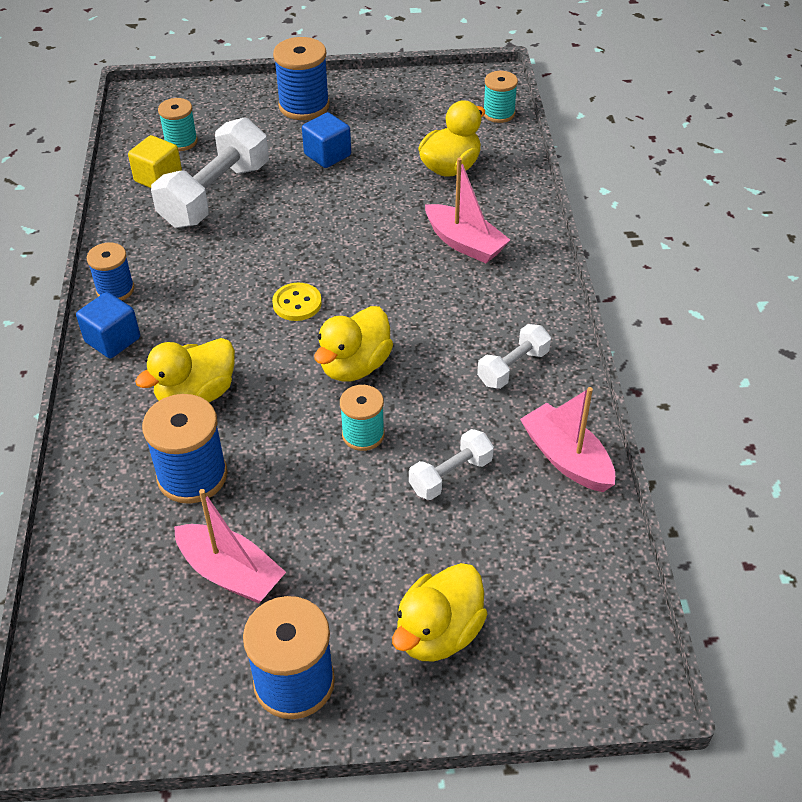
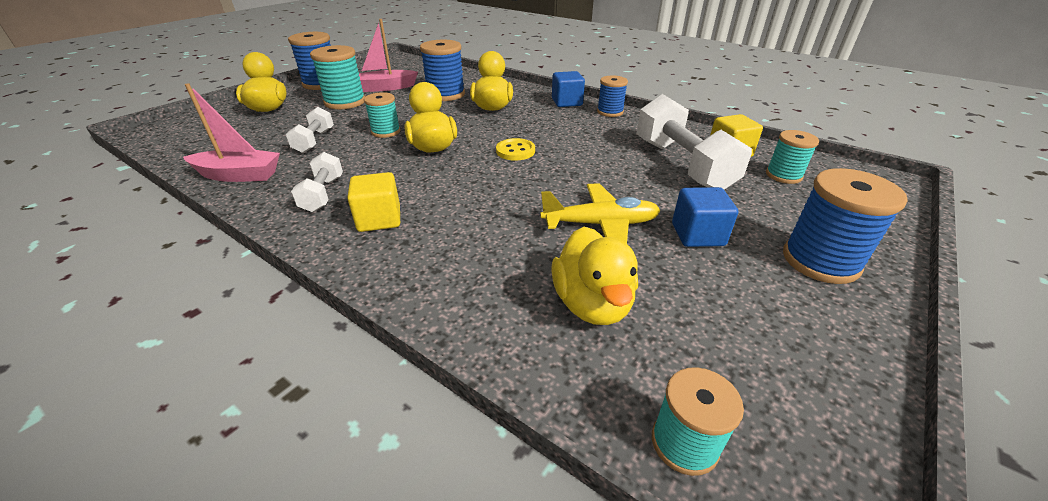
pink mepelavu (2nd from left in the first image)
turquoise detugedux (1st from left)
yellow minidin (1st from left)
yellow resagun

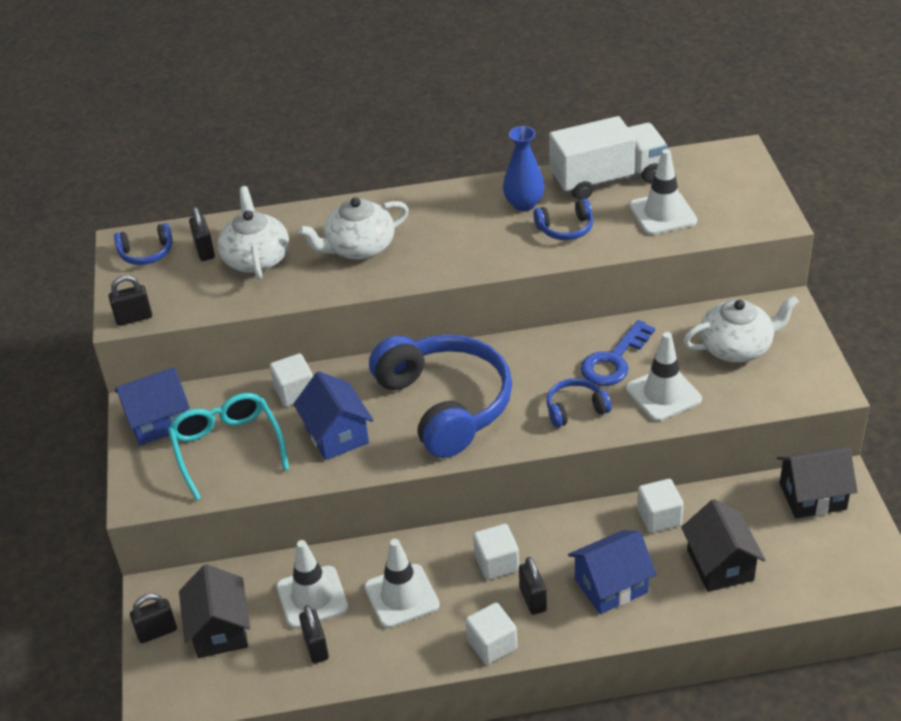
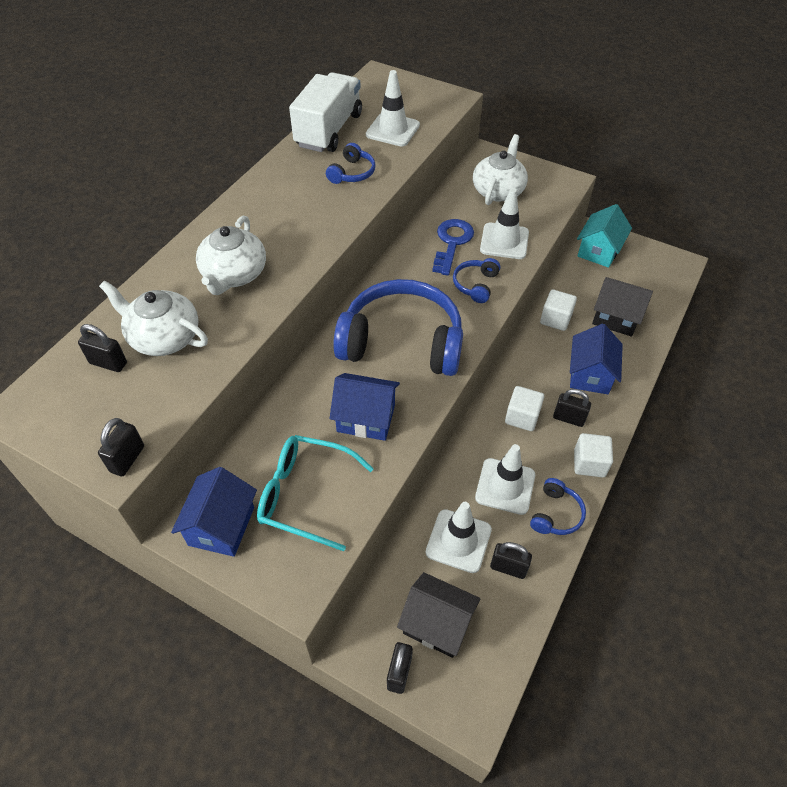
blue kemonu
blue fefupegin (4th from left)
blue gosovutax
white minidin (1st from left in the first image)
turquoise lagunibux

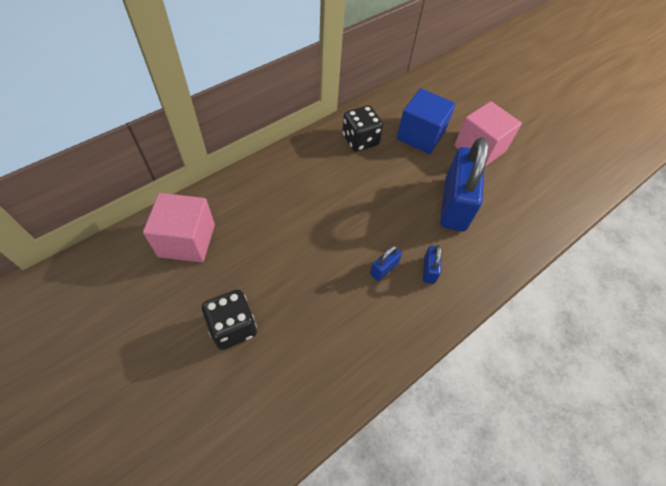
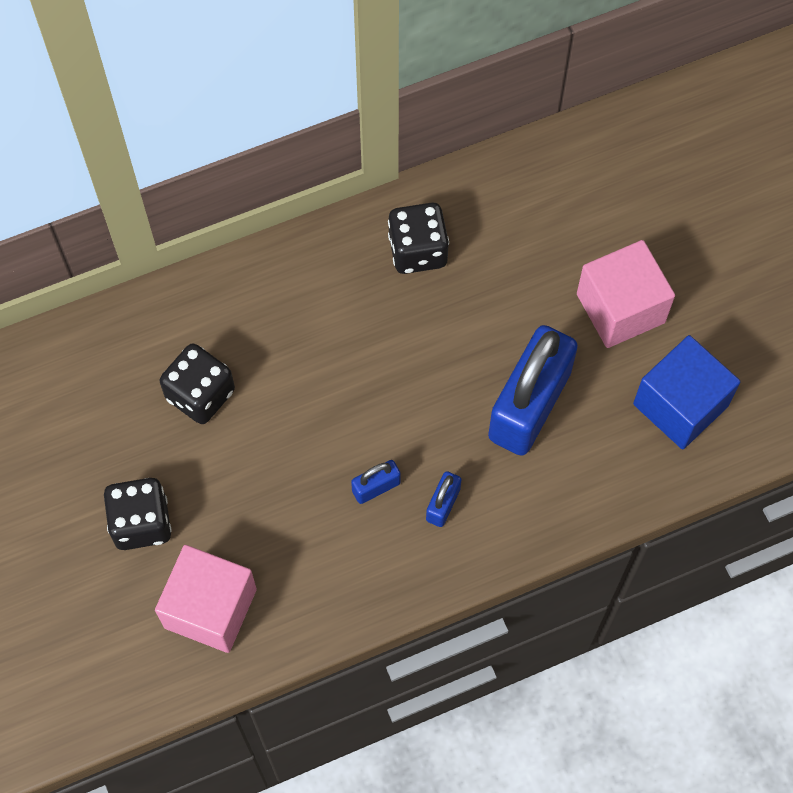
blue minidin
pink minidin (1st from left)
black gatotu (2nd from left)

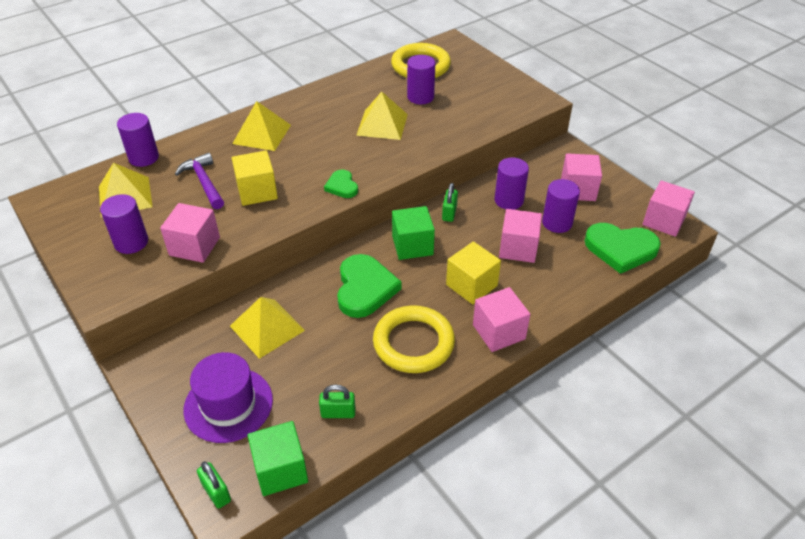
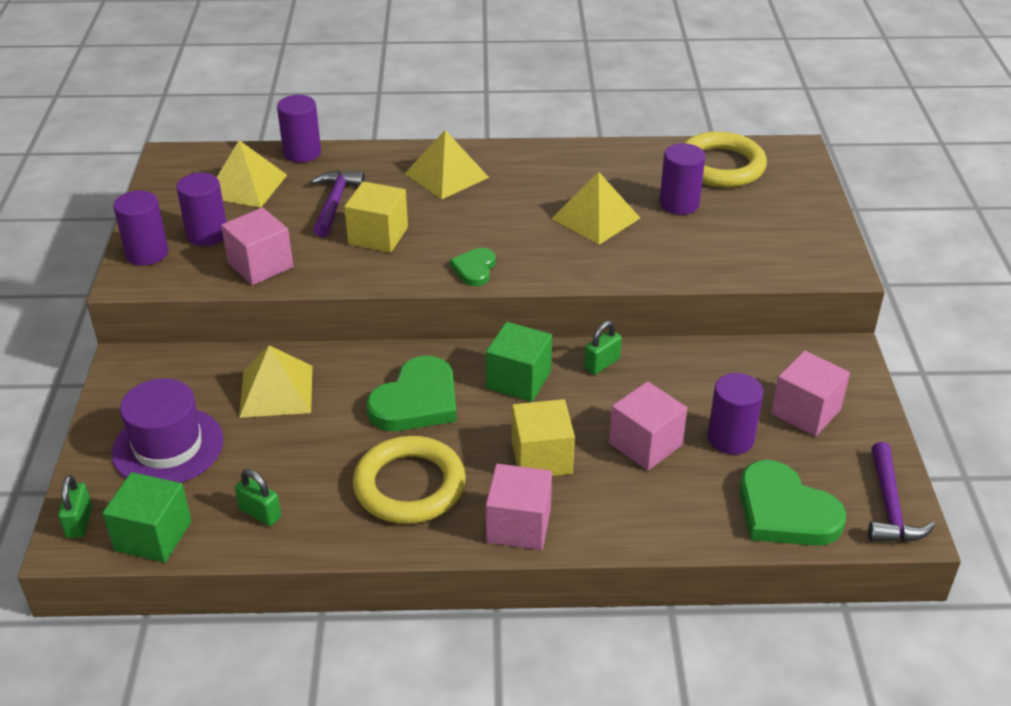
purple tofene (1st from left)
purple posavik (2nd from left)

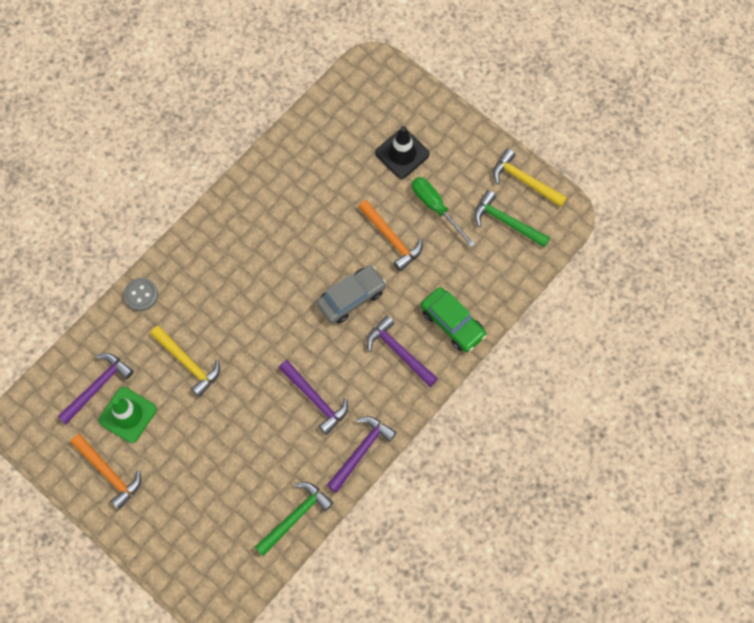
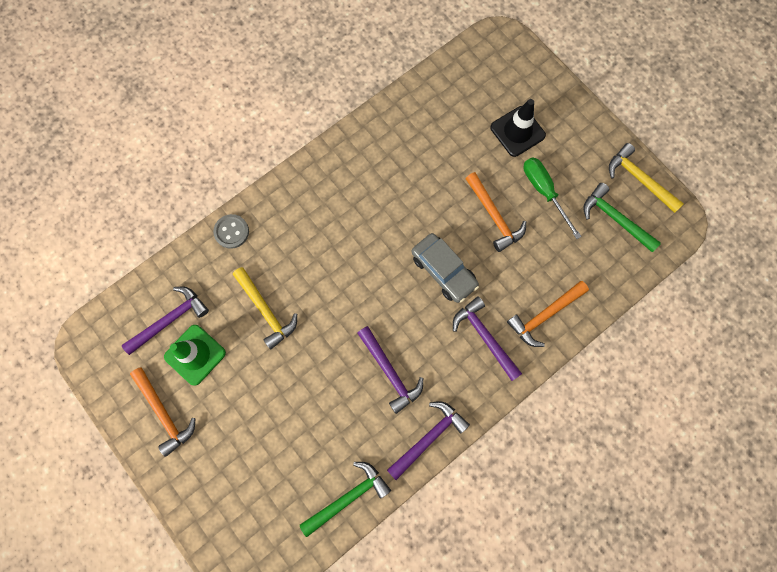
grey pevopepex
orange posavik (3rd from left)

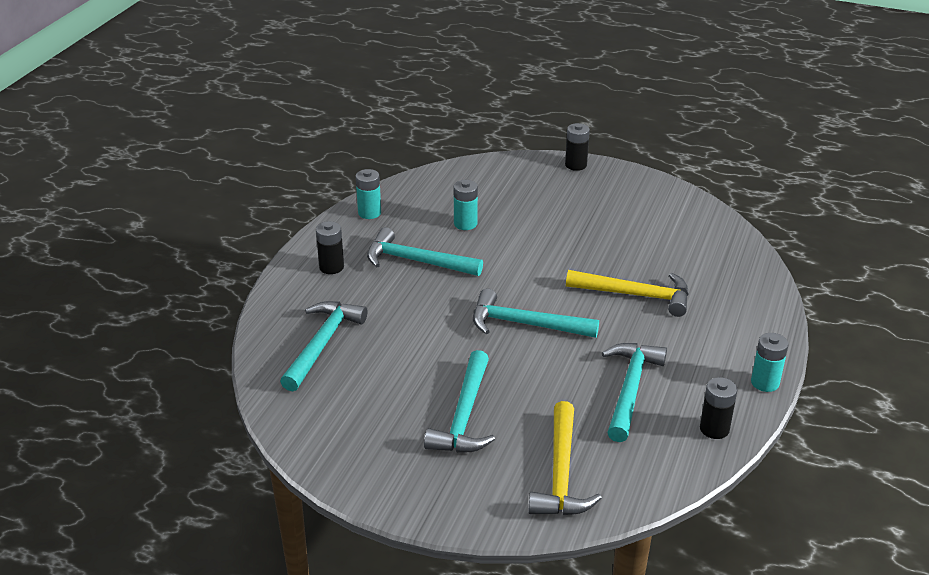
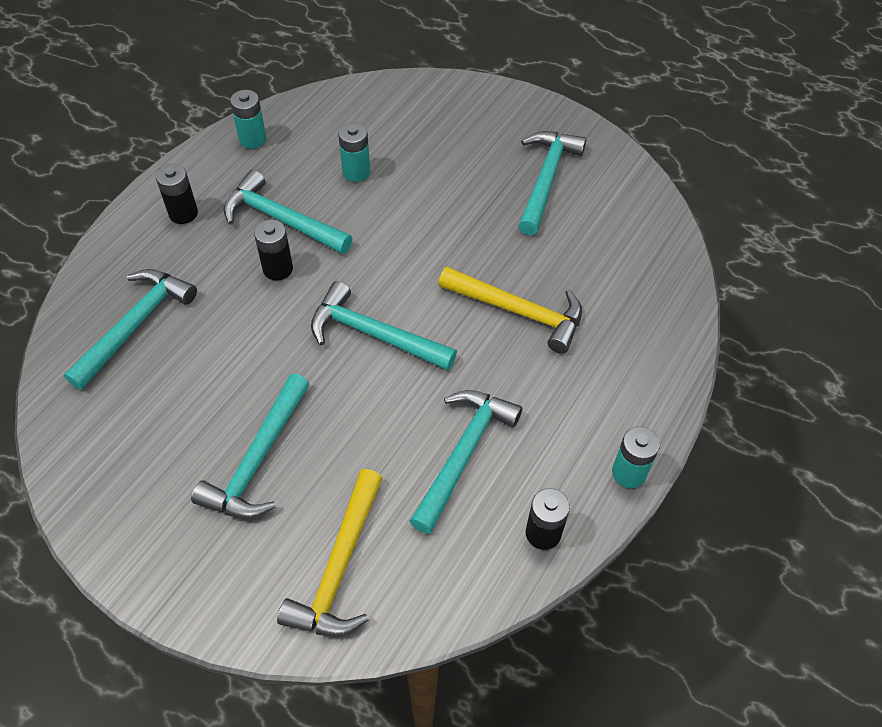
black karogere (2nd from left)
turquoise posavik (6th from left)

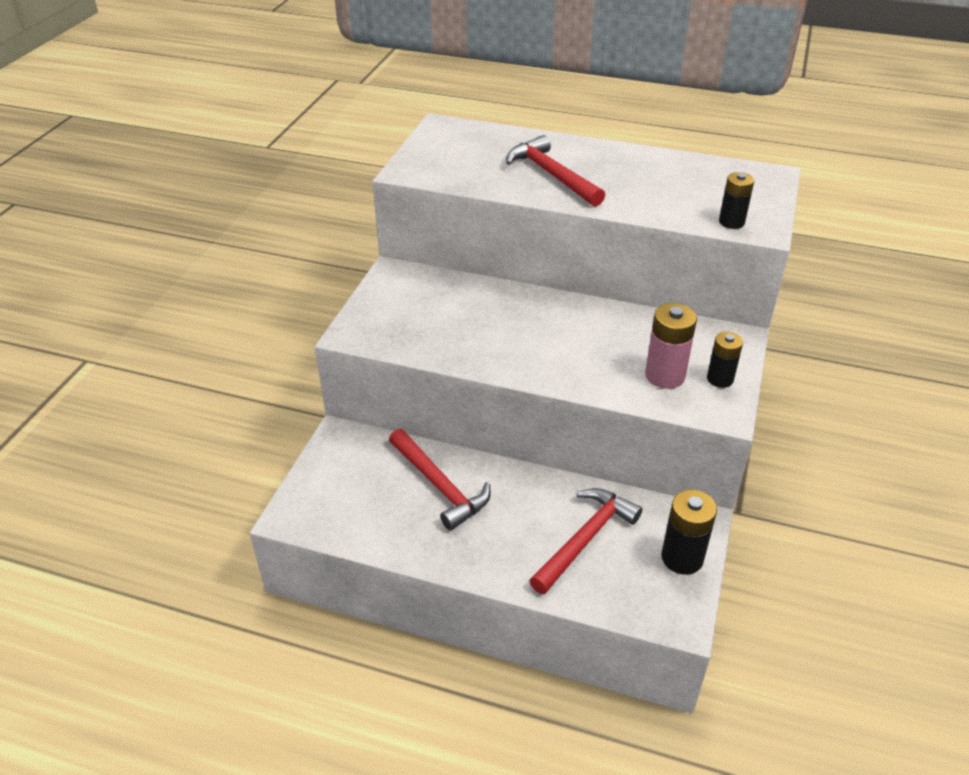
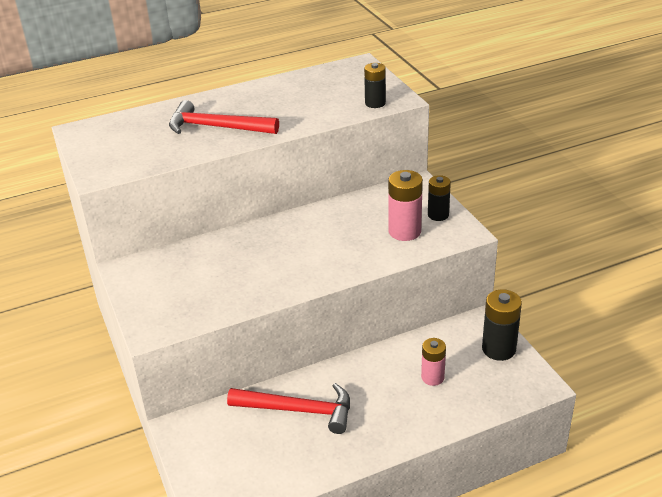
pink karogere (2nd from left)

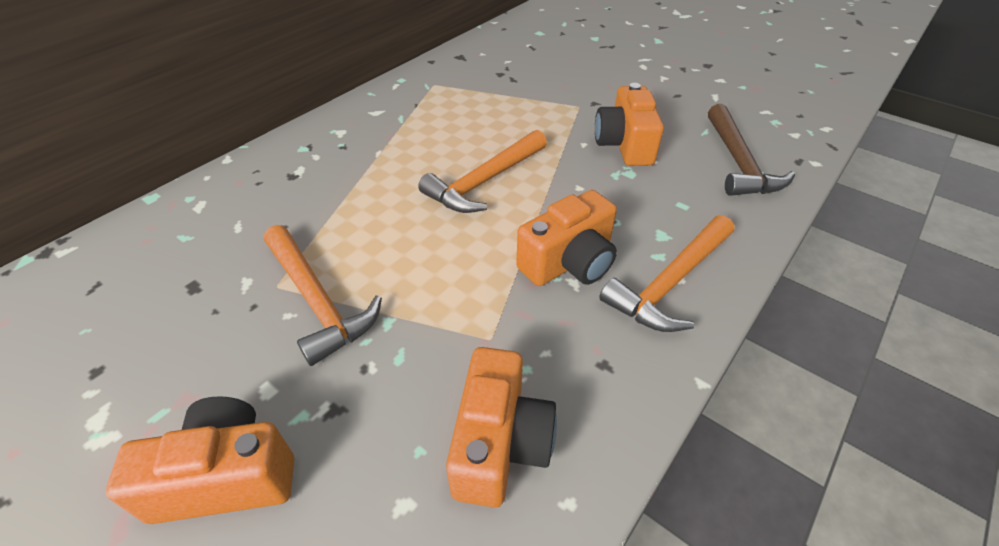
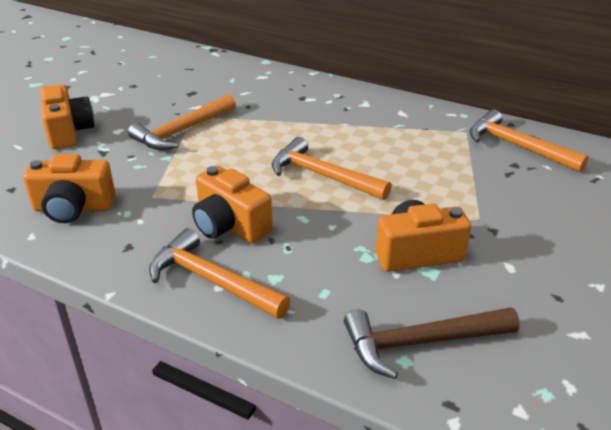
orange posavik (4th from left)

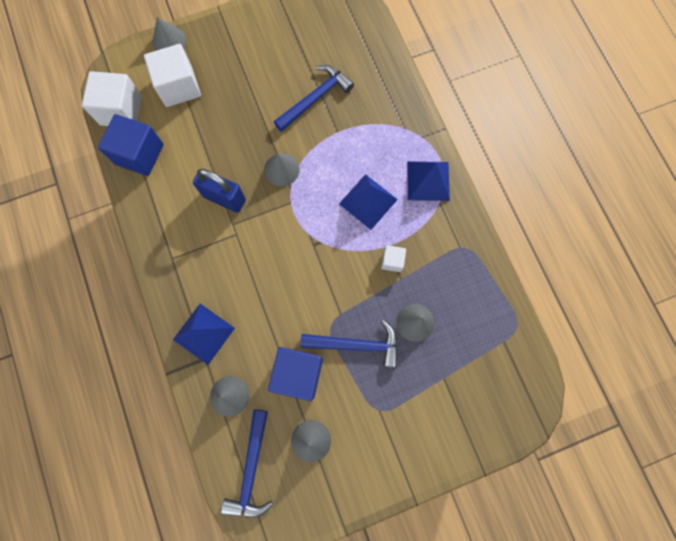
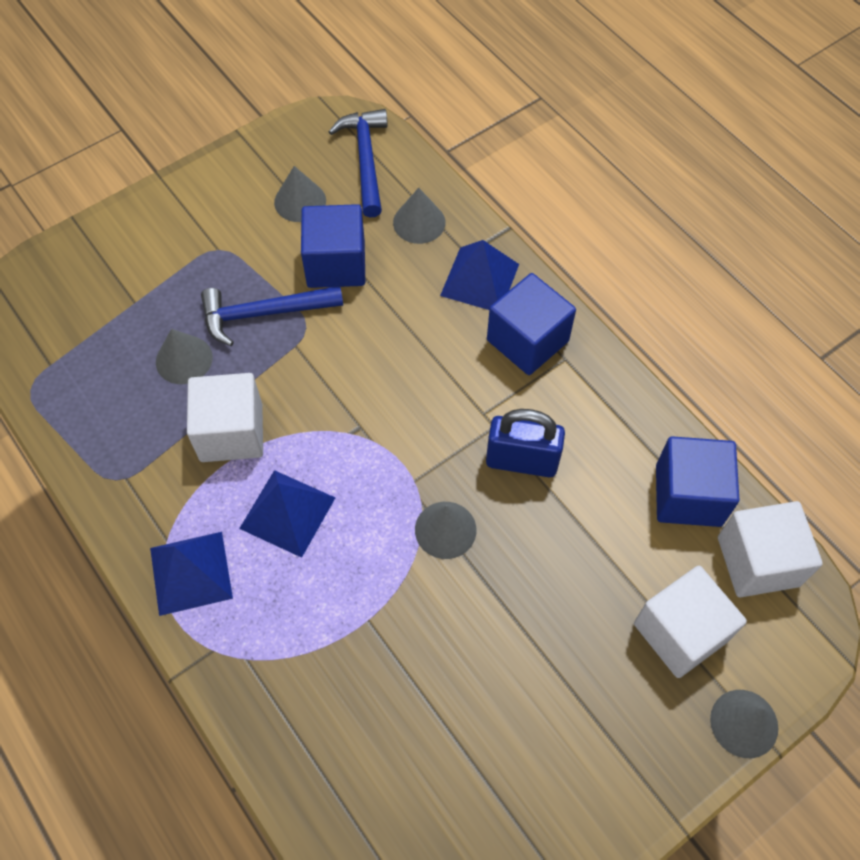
blue posavik (2nd from left in the first image)
white minidin (1st from left)
blue minidin (2nd from left)

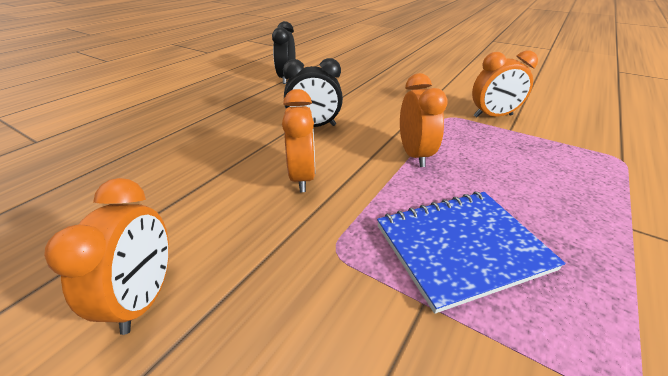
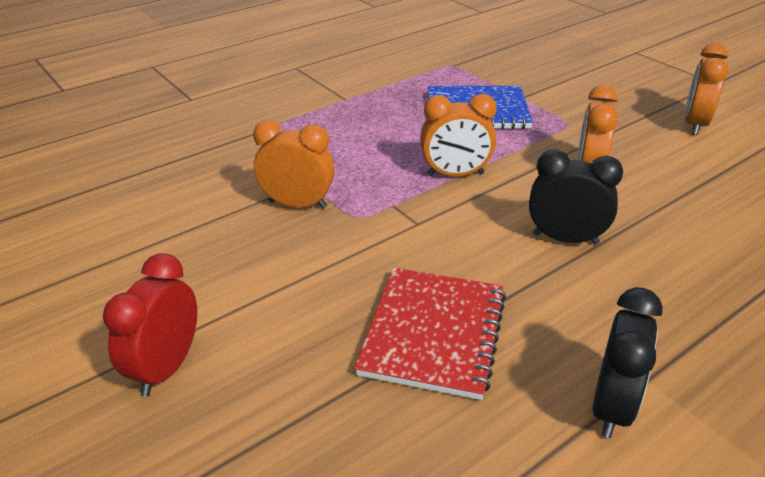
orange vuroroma (2nd from left)
red vuroroma
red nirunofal

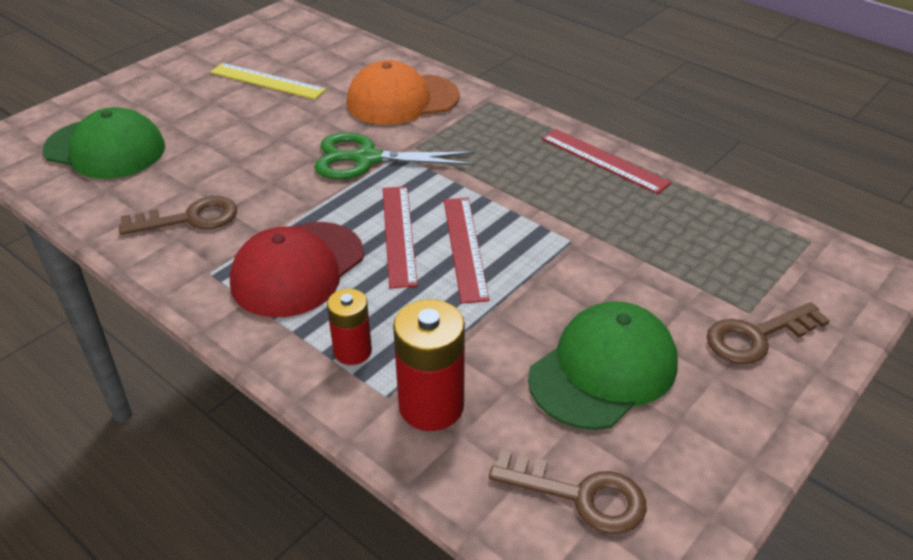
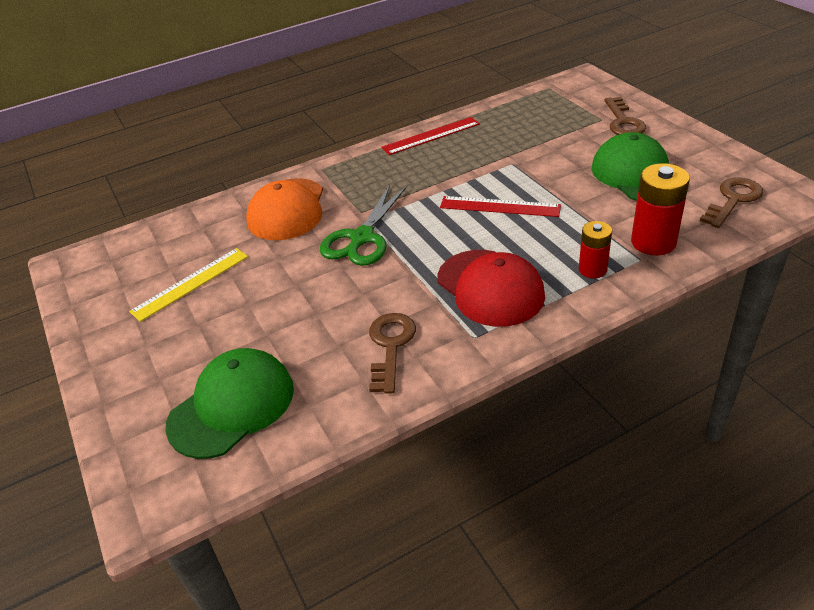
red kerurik (1st from left in the first image)

